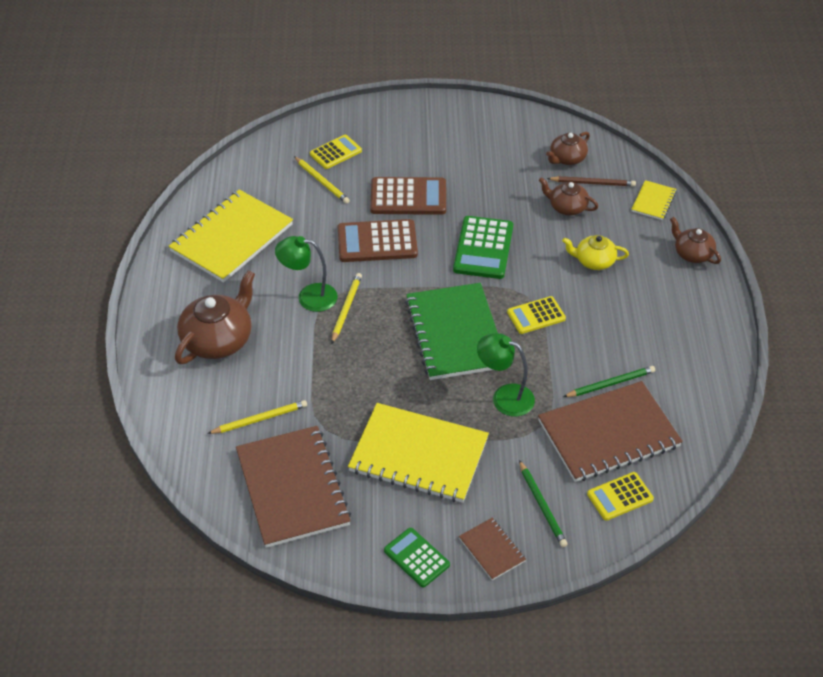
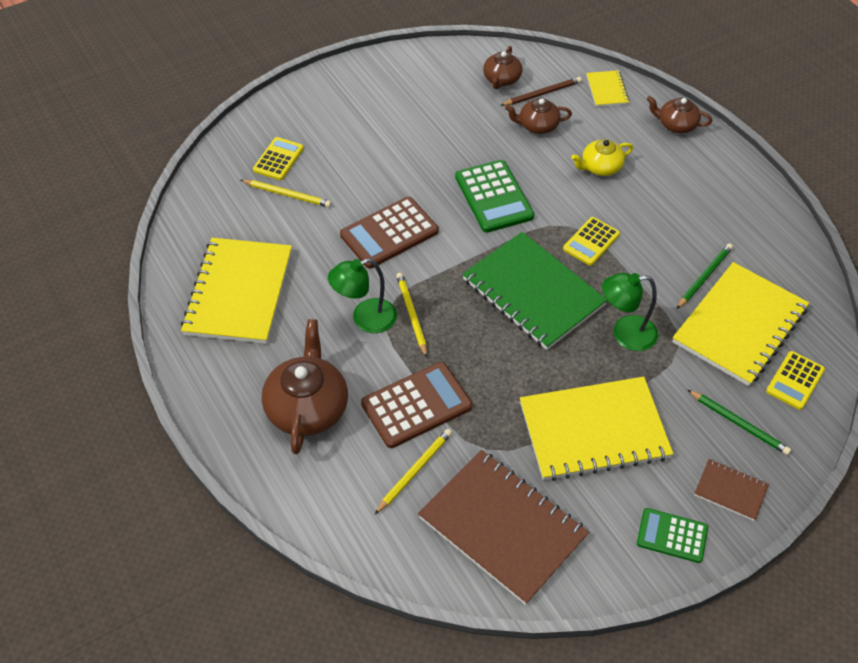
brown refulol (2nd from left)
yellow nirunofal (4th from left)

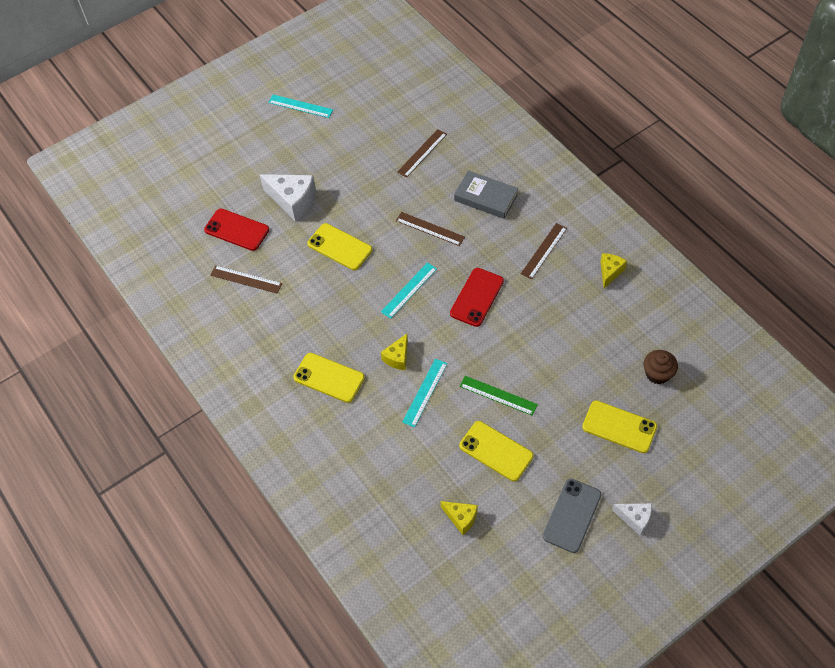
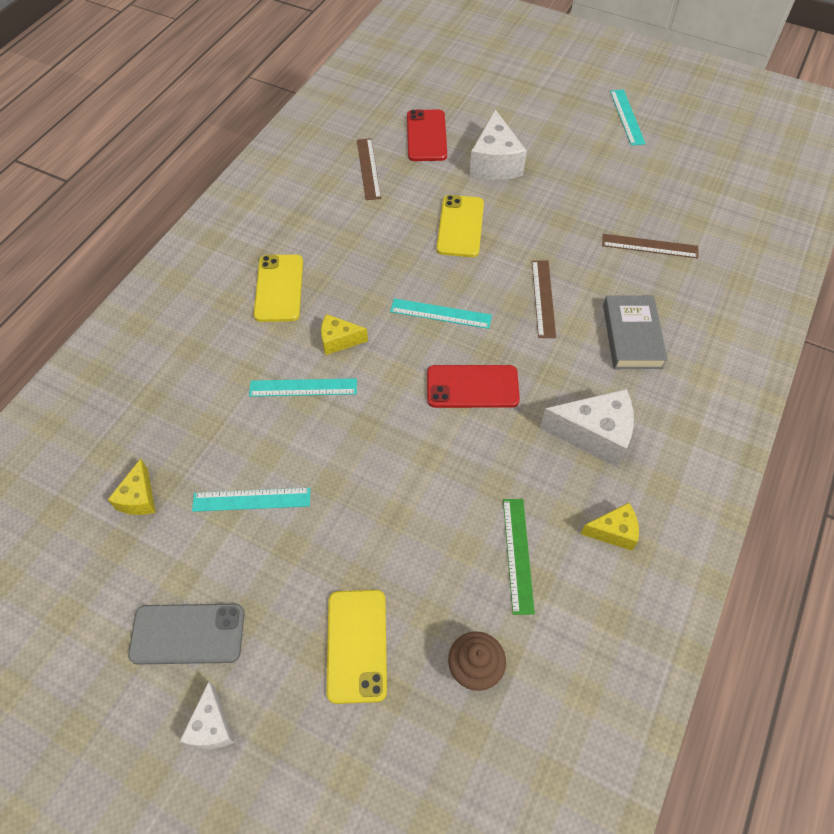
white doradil (3rd from left)
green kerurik
turquoise kerurik (1st from left)

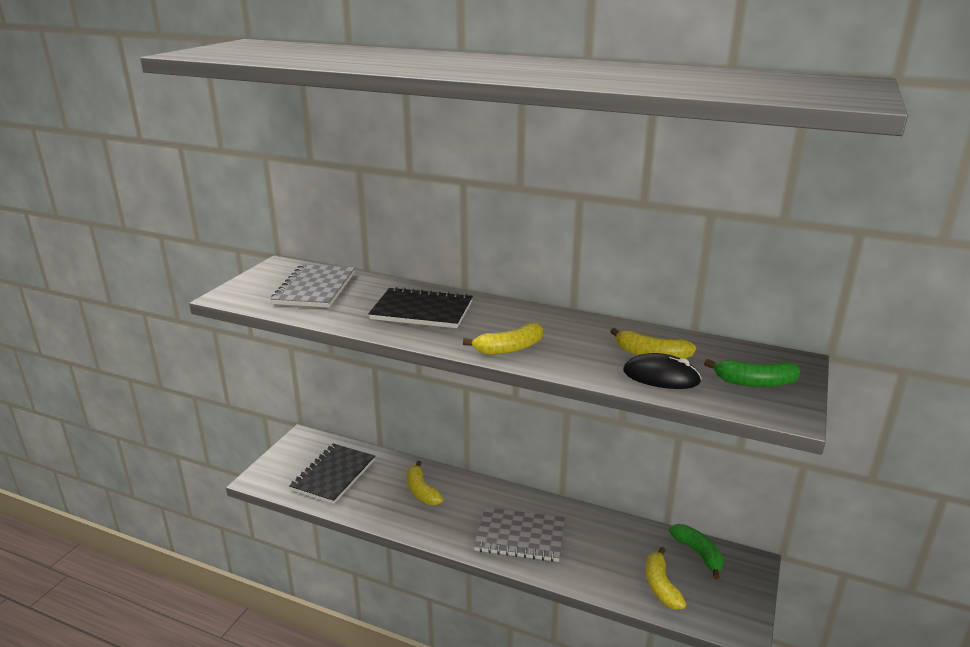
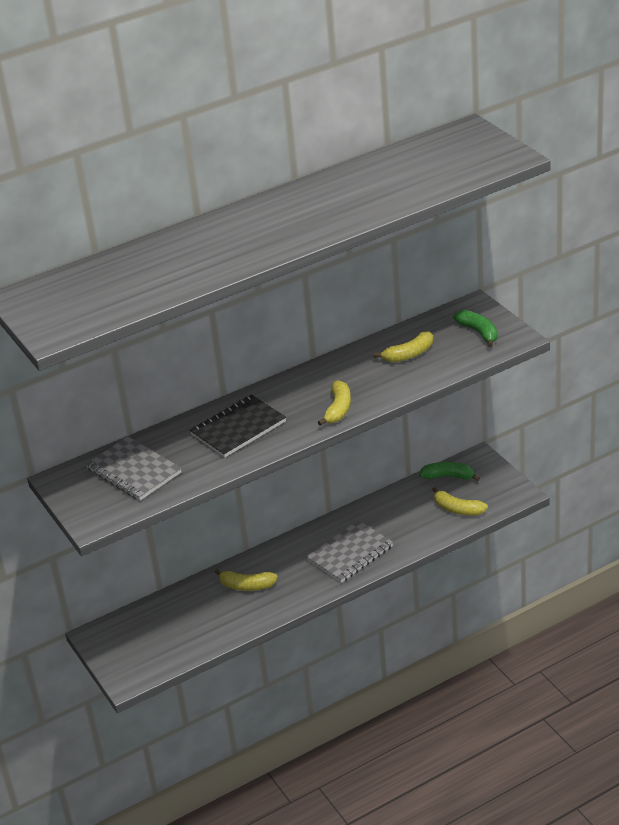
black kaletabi
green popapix (2nd from left)
black nirunofal (1st from left in the first image)

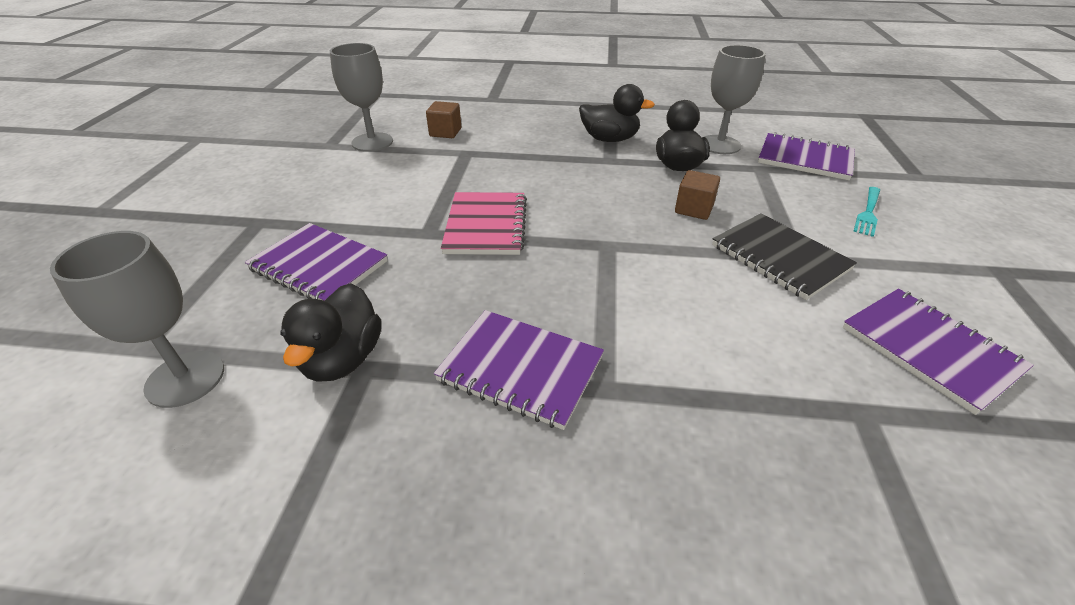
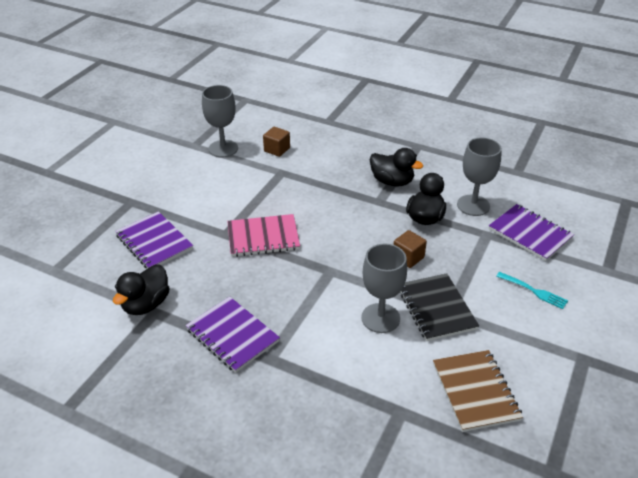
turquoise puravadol
pink nirunofal
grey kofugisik (2nd from left)
brown nirunofal

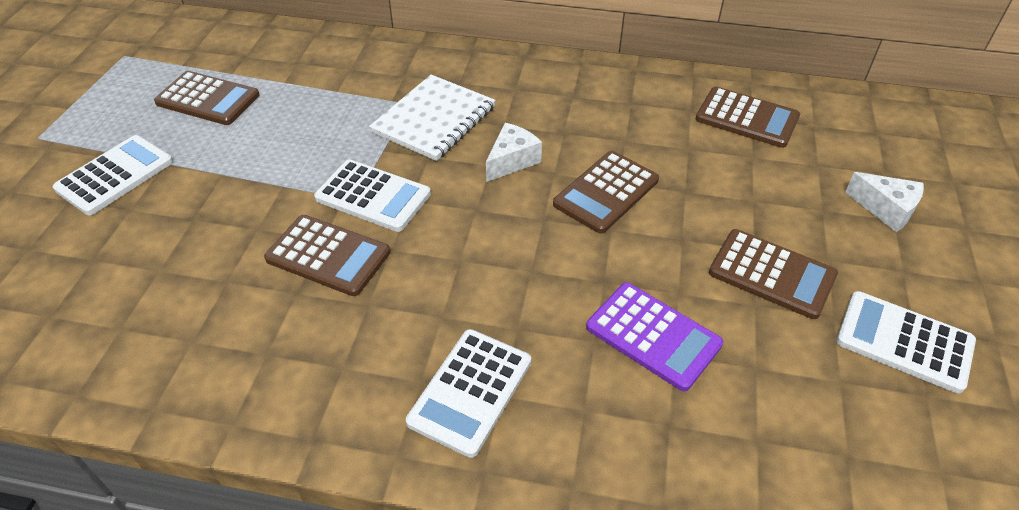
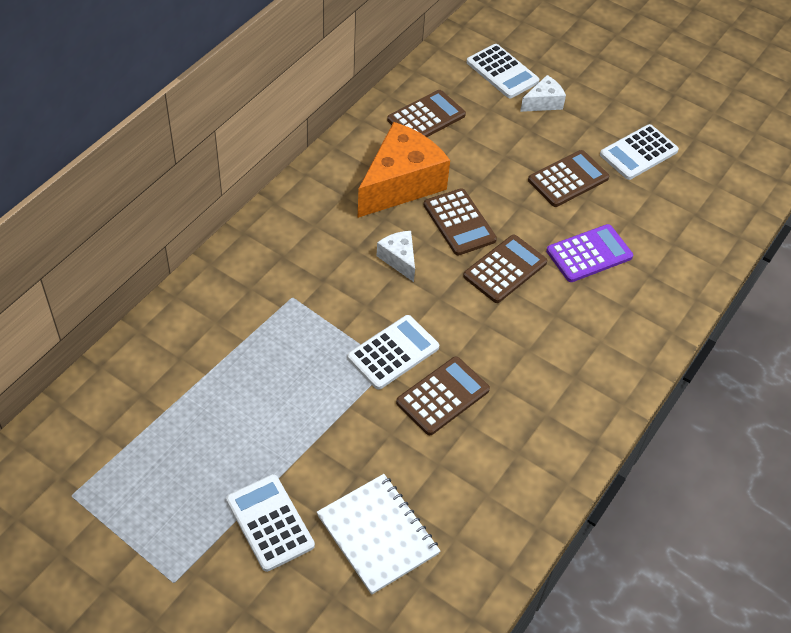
brown refulol (4th from left)
white nirunofal
white refulol (3rd from left)
orange doradil

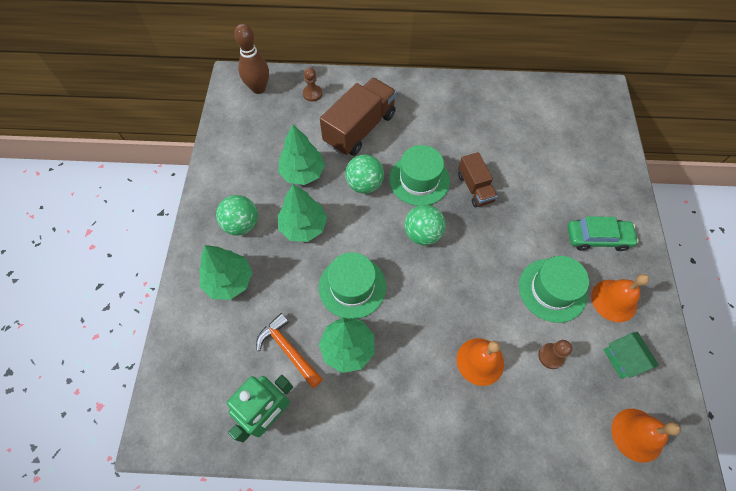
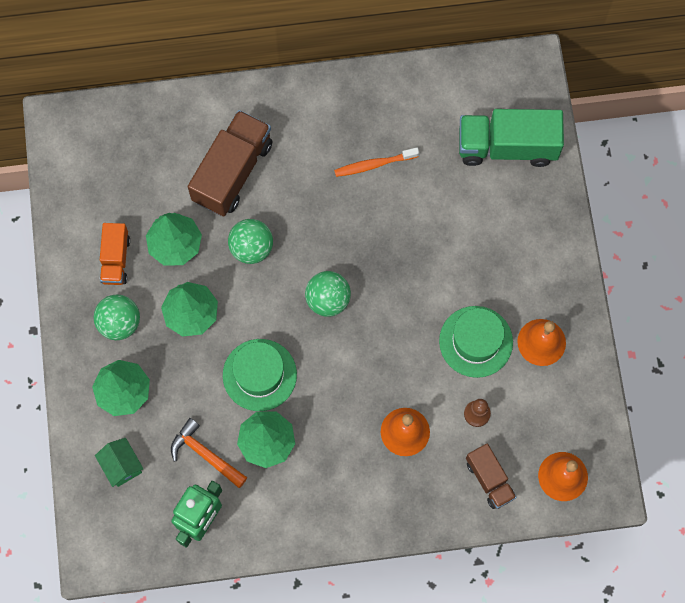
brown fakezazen
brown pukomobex (1st from left in the first image)
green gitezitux (2nd from left in the first image)
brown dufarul (2nd from left)
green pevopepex
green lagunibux
green dufarul
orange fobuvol
orange dufarul

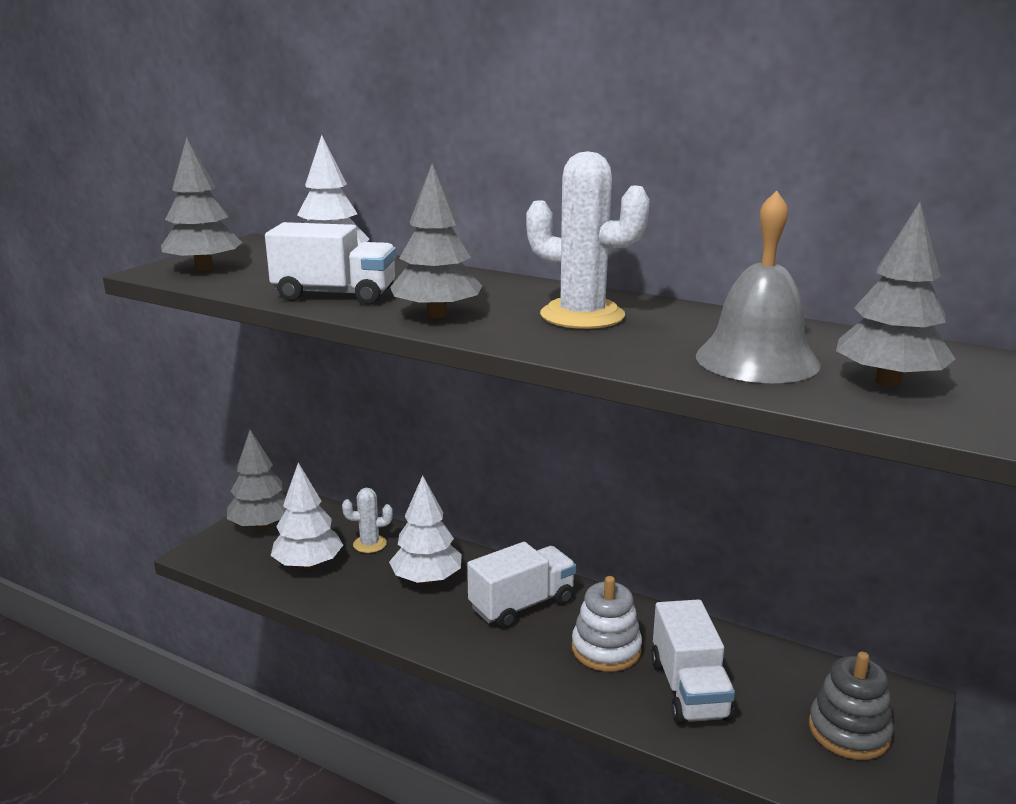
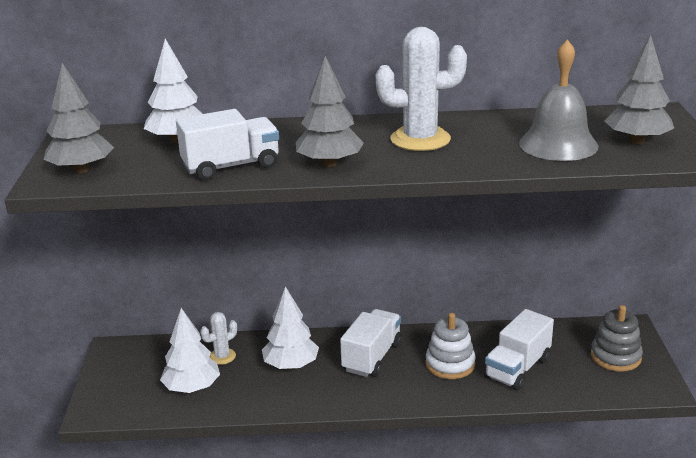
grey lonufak (2nd from left in the first image)
white dufarul (3rd from left)

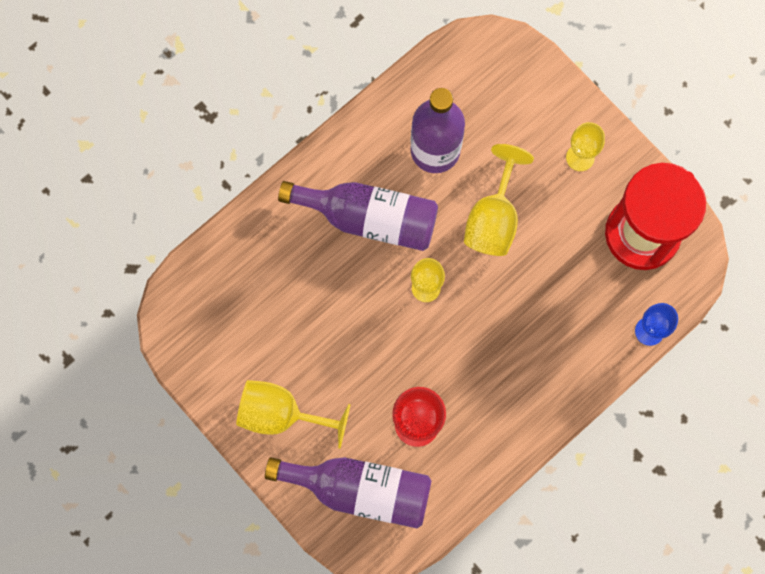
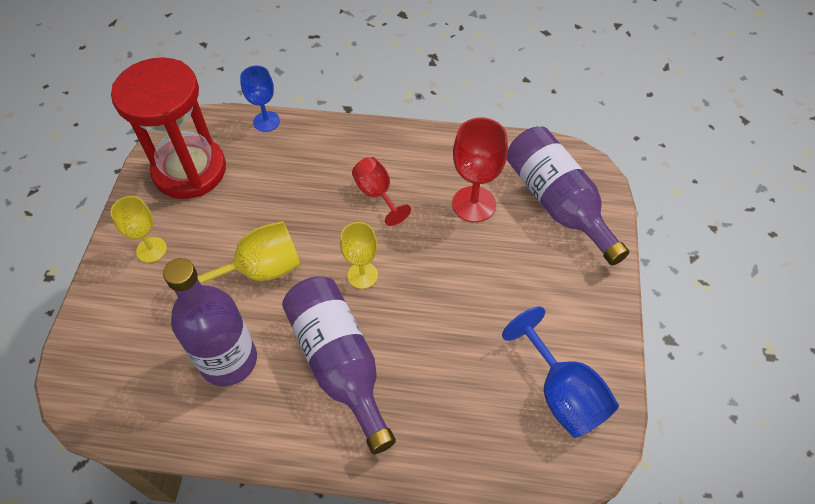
yellow kofugisik (1st from left in the first image)
red kofugisik (1st from left)
blue kofugisik (2nd from left)

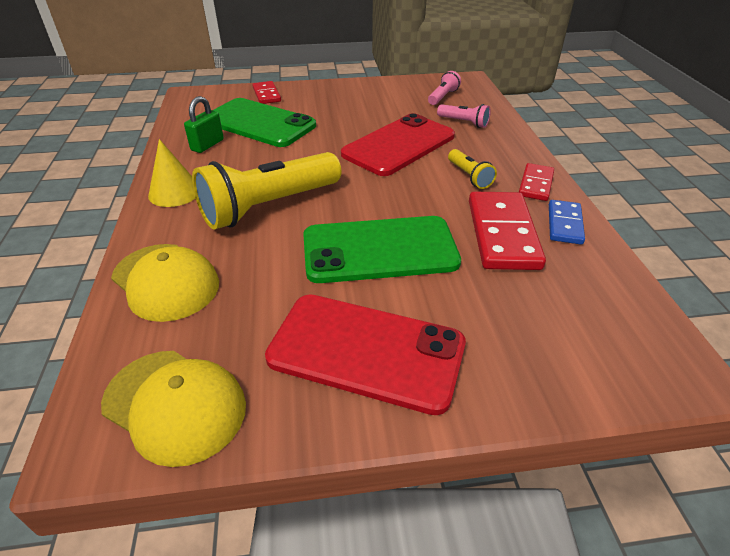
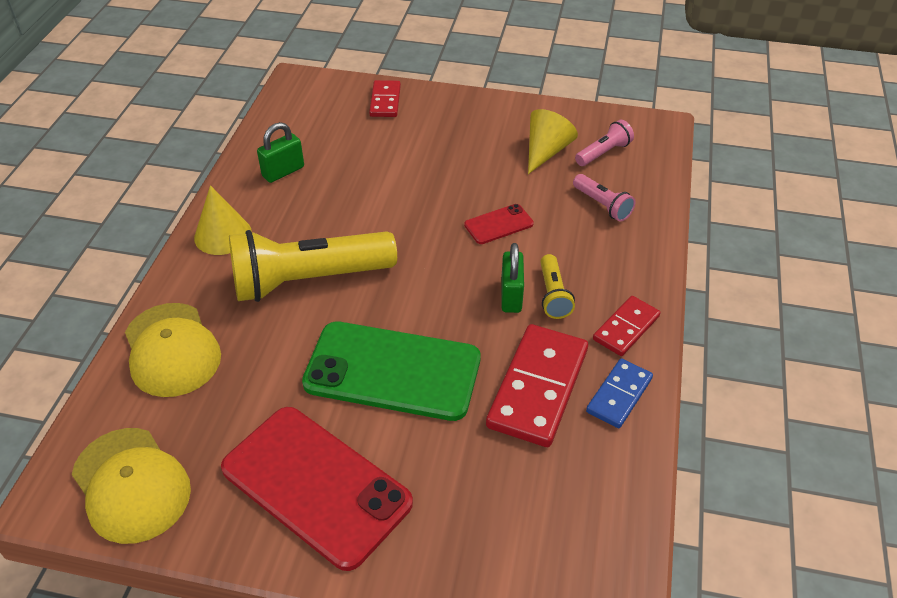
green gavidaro (1st from left in the first image)
red gavidaro (2nd from left)
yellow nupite (2nd from left)
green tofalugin (2nd from left)

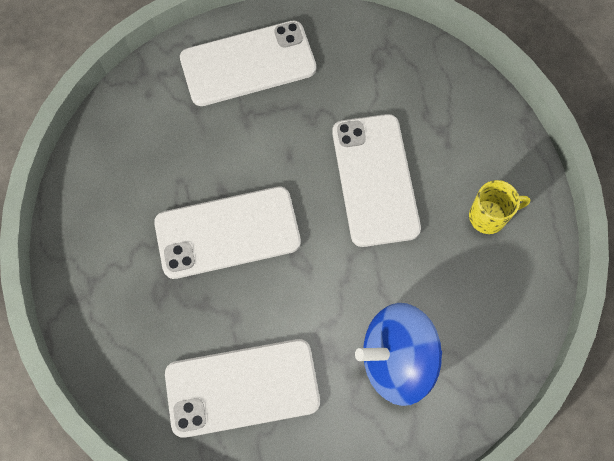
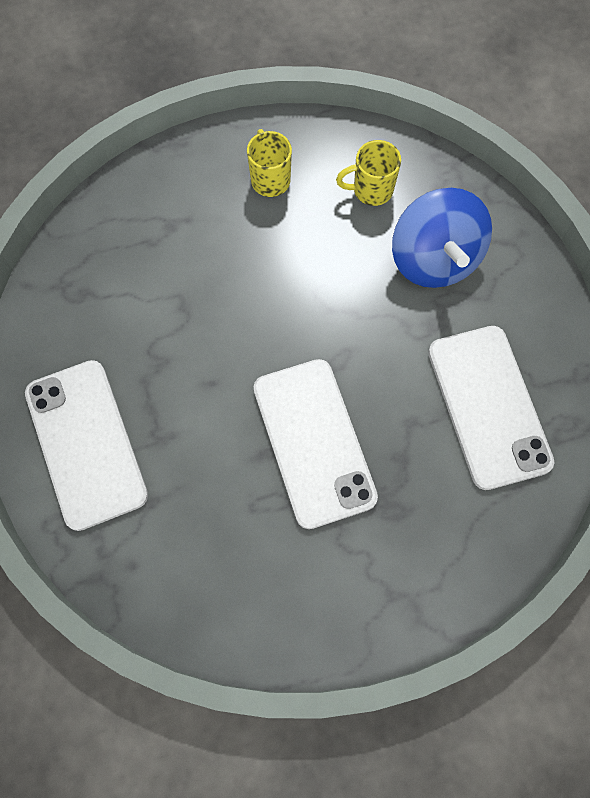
white gavidaro (4th from left in the first image)
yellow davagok (2nd from left)

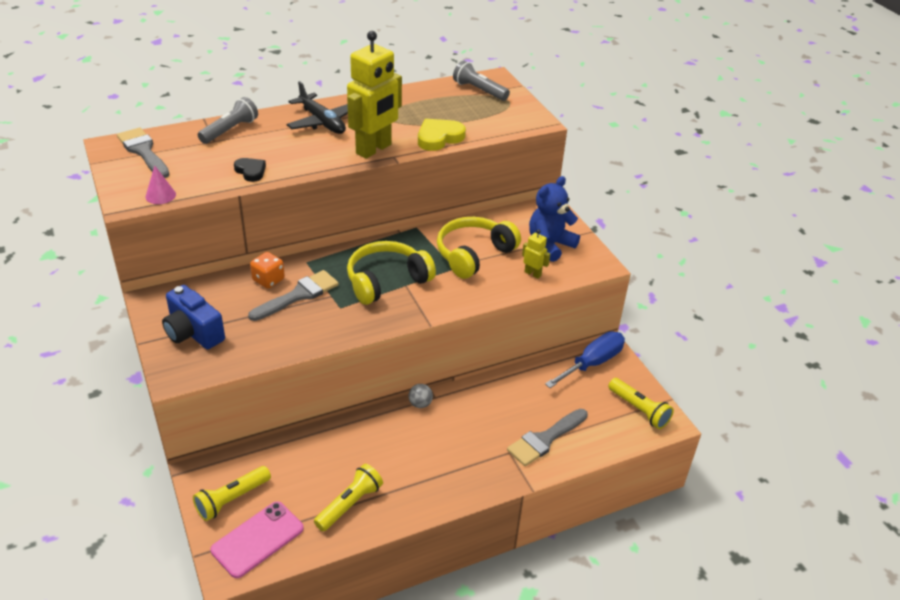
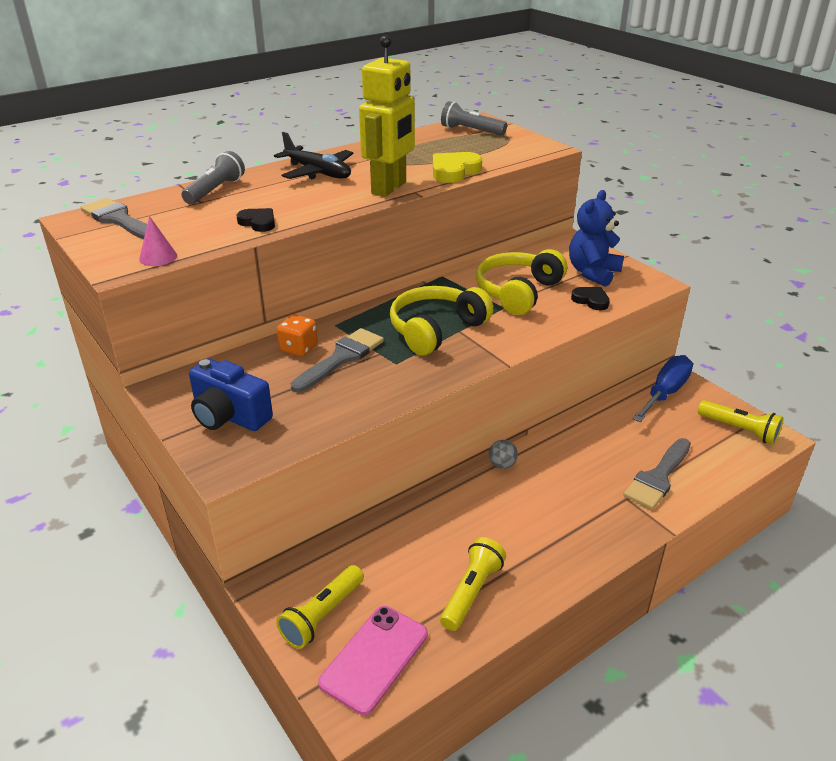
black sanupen (2nd from left)

